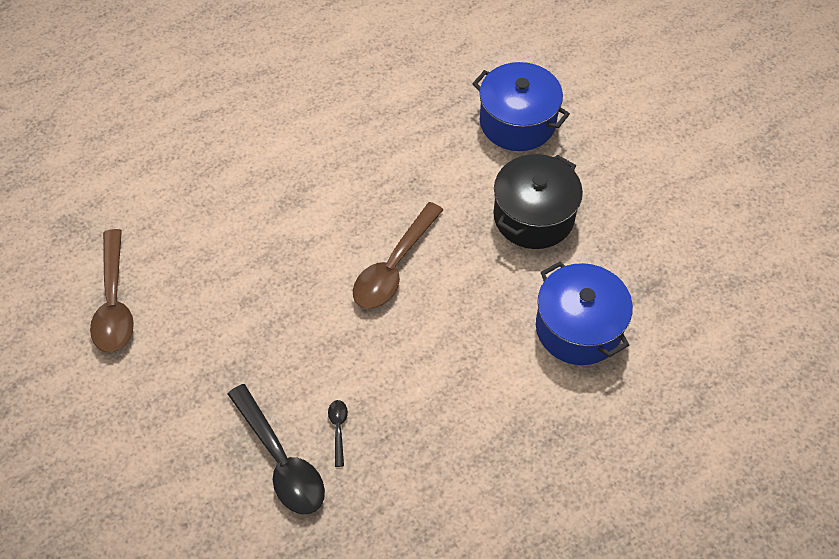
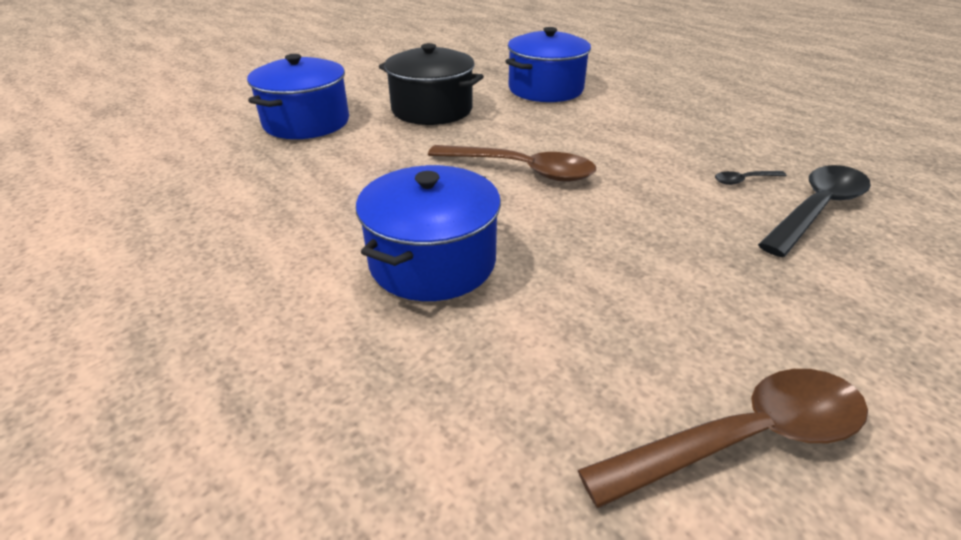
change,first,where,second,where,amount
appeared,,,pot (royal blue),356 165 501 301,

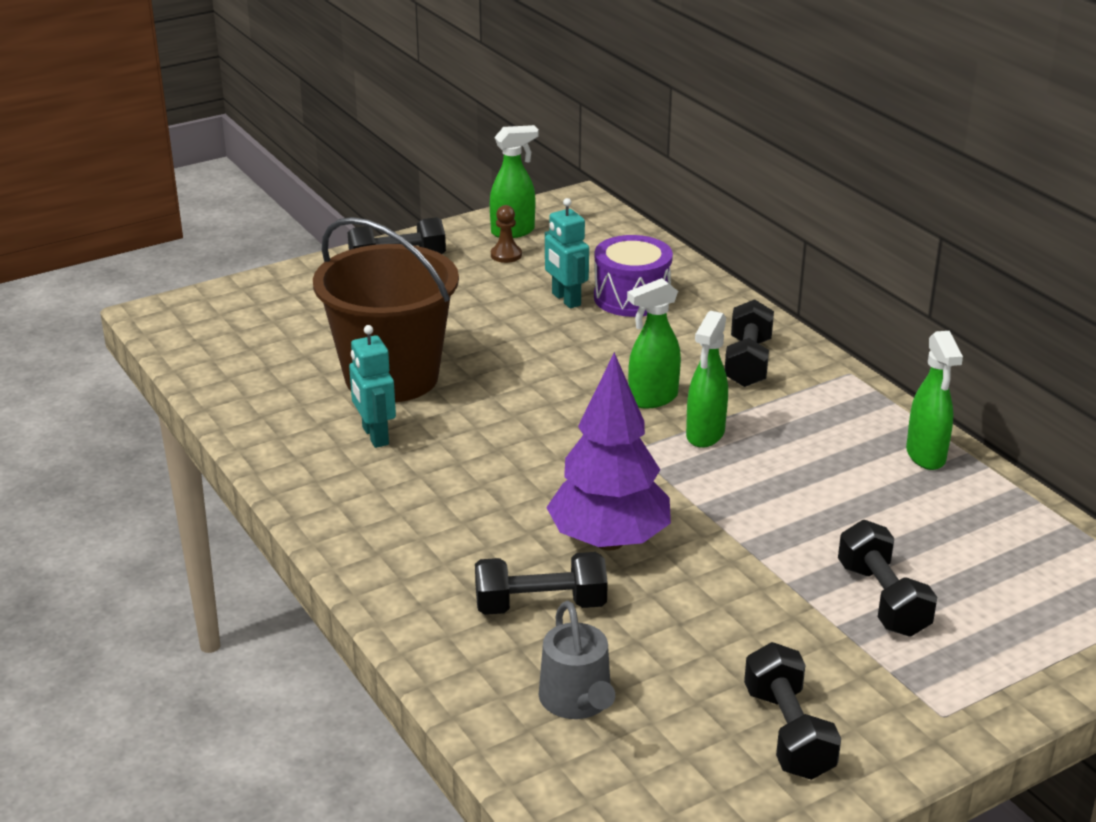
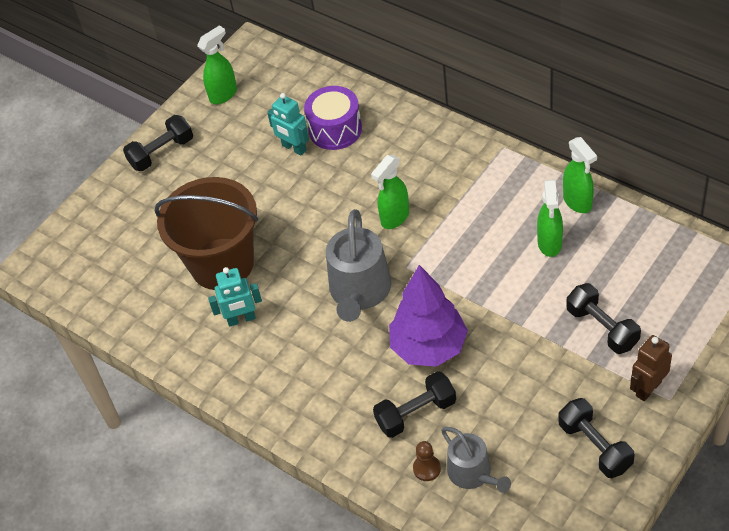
change,first,where,second,where,amount
missing,dumbbell (black),725 299 774 387,,,
appeared,,,sprinkling can (ash-grey),326 209 392 322,
appeared,,,robot (dark brown),630 335 672 401,
relocated,game pawn (dark brown),491 205 522 263,,413 441 441 481,
relocated,sprayer (emerald),686 311 728 448,,537 180 563 257,
spun,robot (teal),349 325 396 448,,208 267 262 327,60 degrees counterclockwise

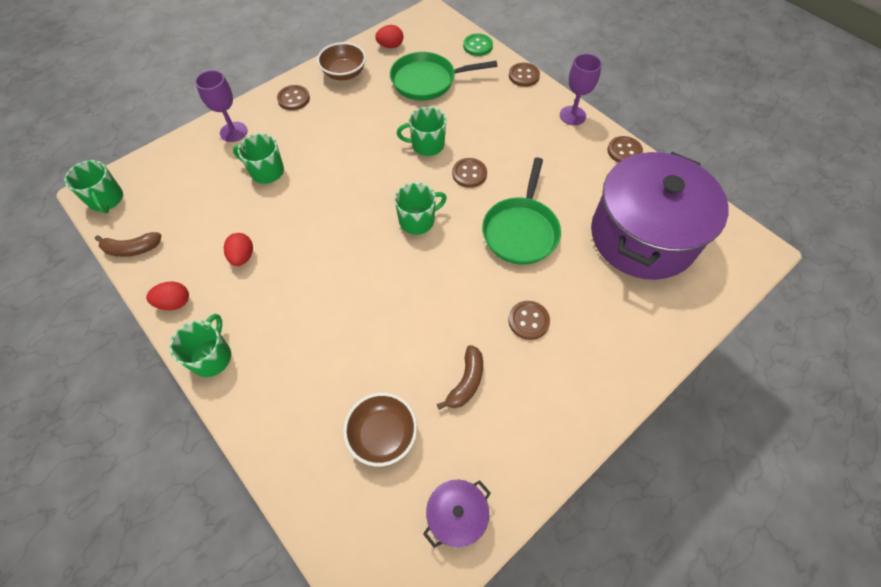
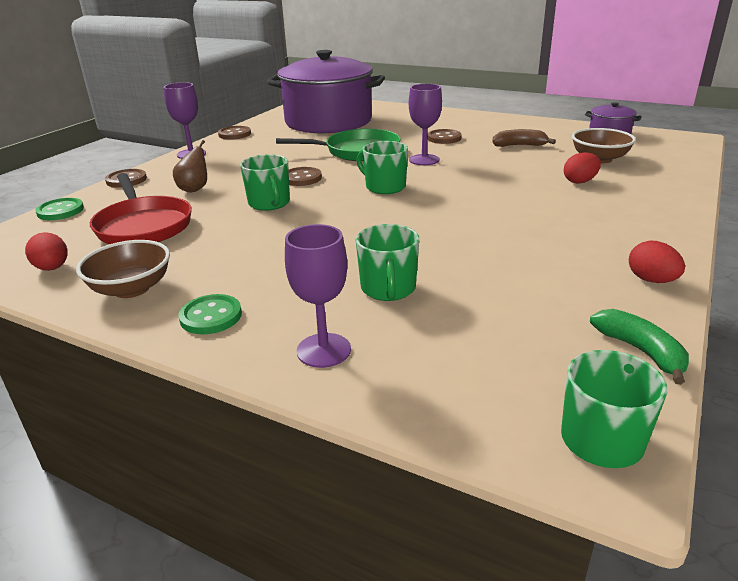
change,first,where,second,where,amount
missing,tea mug (emerald),170 314 231 377,,,
appeared,,,toy pear (dark brown),173 140 207 192,
appeared,,,wine glass (purple),409 84 442 165,
relocated,toy egg (crimson),224 233 253 266,,564 152 601 184,
colour,banana fruit (dark brown),95 232 161 257,banana fruit (emerald),590 309 689 385,
colour,button (dark brown),277 85 310 110,button (emerald),179 294 242 334,
colour,frying pan (emerald),390 52 497 101,frying pan (crimson),90 173 192 244,

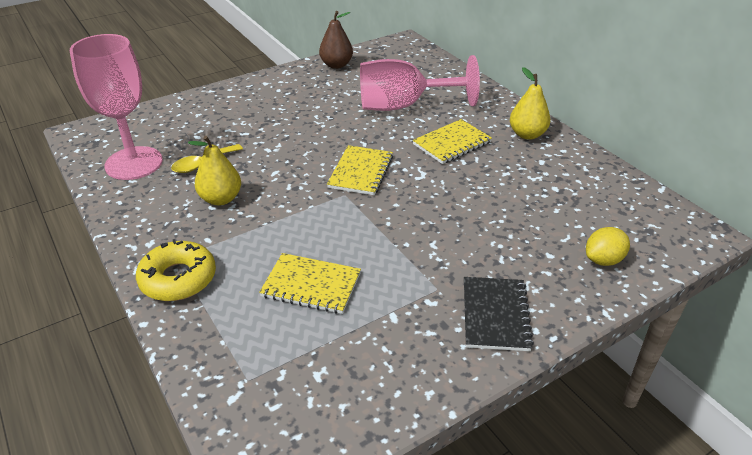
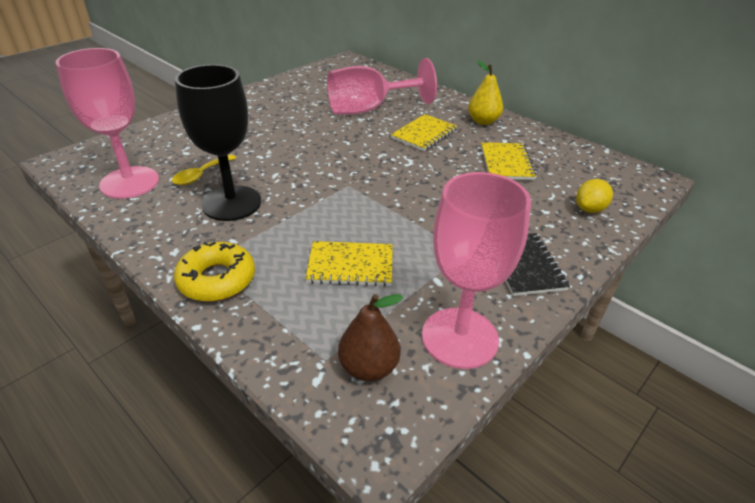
change,first,where,second,where,amount
appeared,,,wine glass (rose-pink),422 172 531 369,
relocated,toy pear (dark brown),319 11 353 69,,338 294 403 381,
relocated,notebook (yellow),327 145 393 195,,481 142 536 180,
exchanged,toy pear (yellow),188 136 241 206,wine glass (black),175 64 261 221,

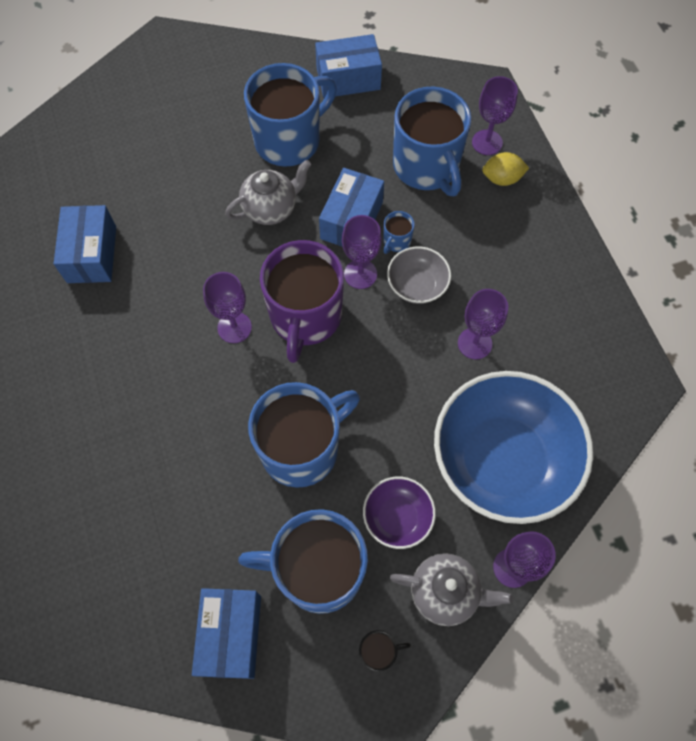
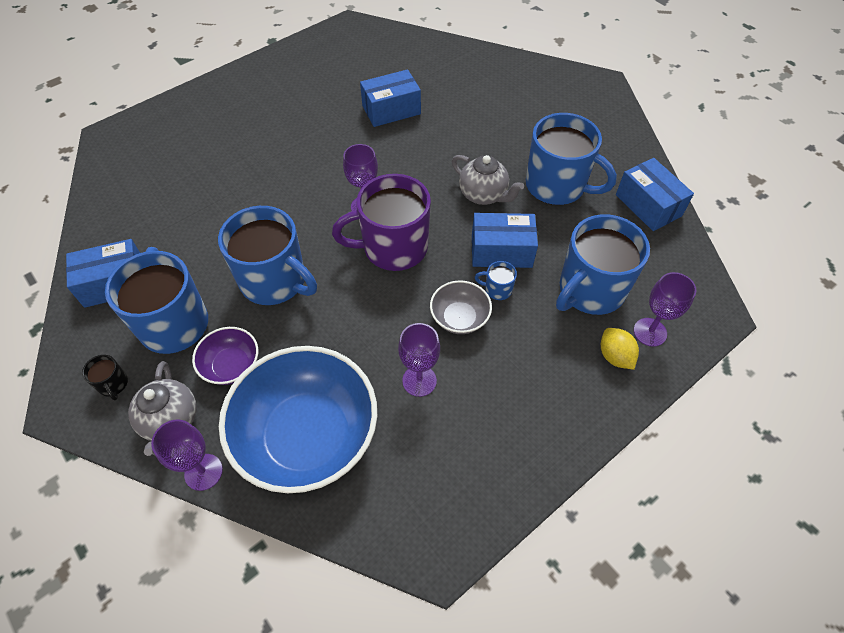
change,first,where,second,where,amount
missing,wine glass (purple),342 215 382 289,,,

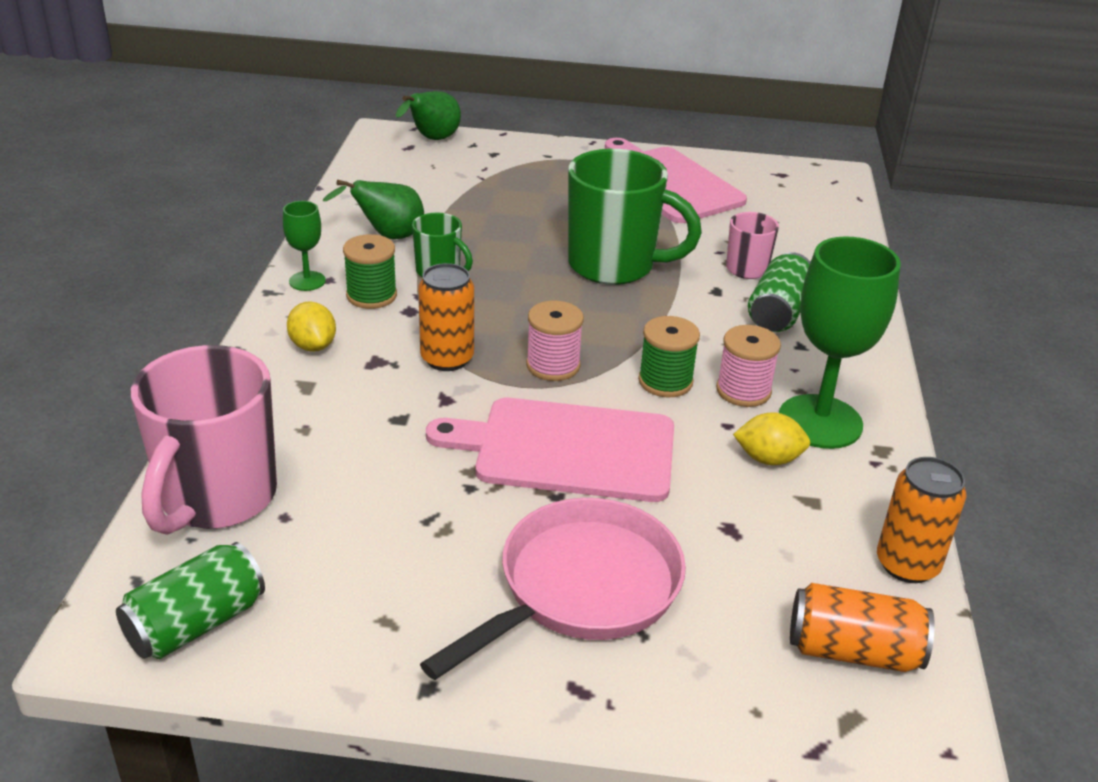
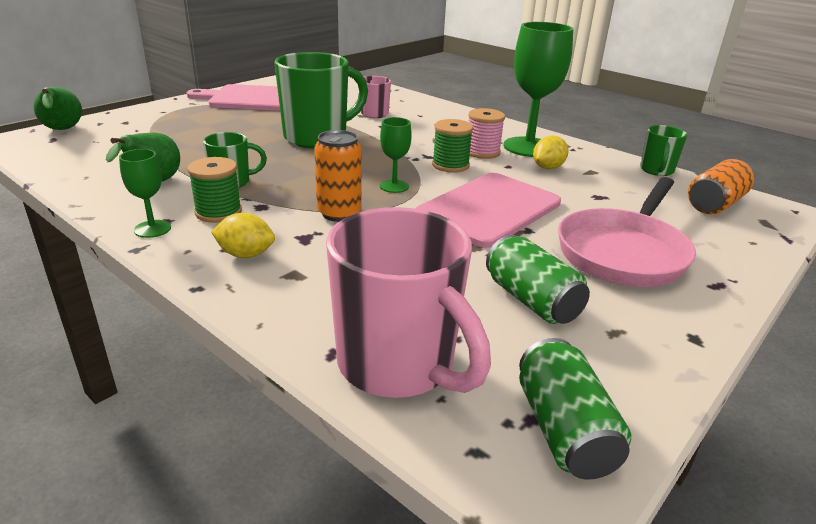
change,first,where,second,where,amount
relocated,soda can (emerald),748 252 810 332,,486 235 590 324,
exchanged,bobbin (rose-pink),526 301 584 381,wine glass (emerald),380 117 412 193,
exchanged,soda can (orange-coloured),877 457 967 583,tea mug (emerald),640 125 687 176,
spun,frying pan (rose-pink),420 498 686 680,,558 177 696 287,135 degrees counterclockwise

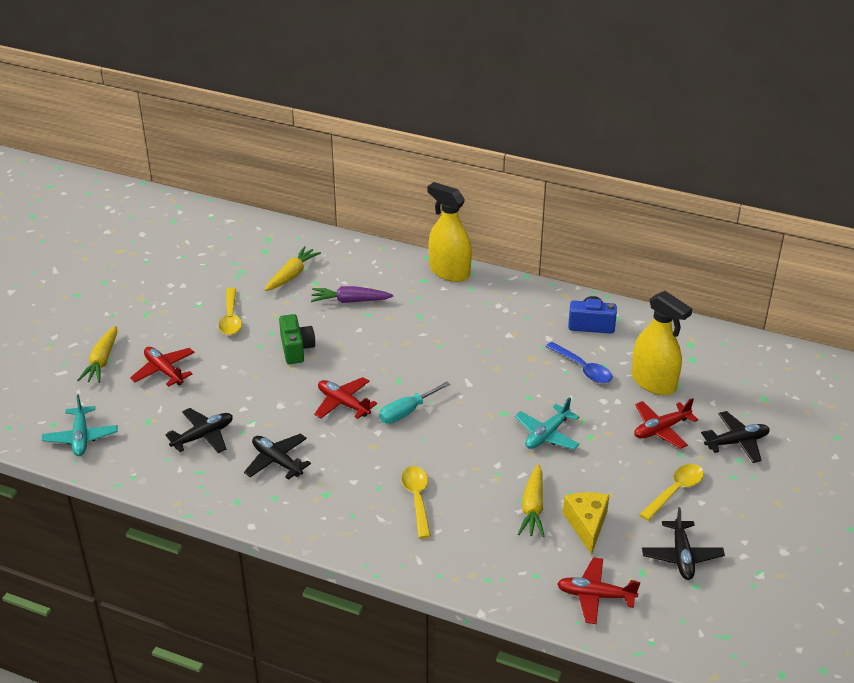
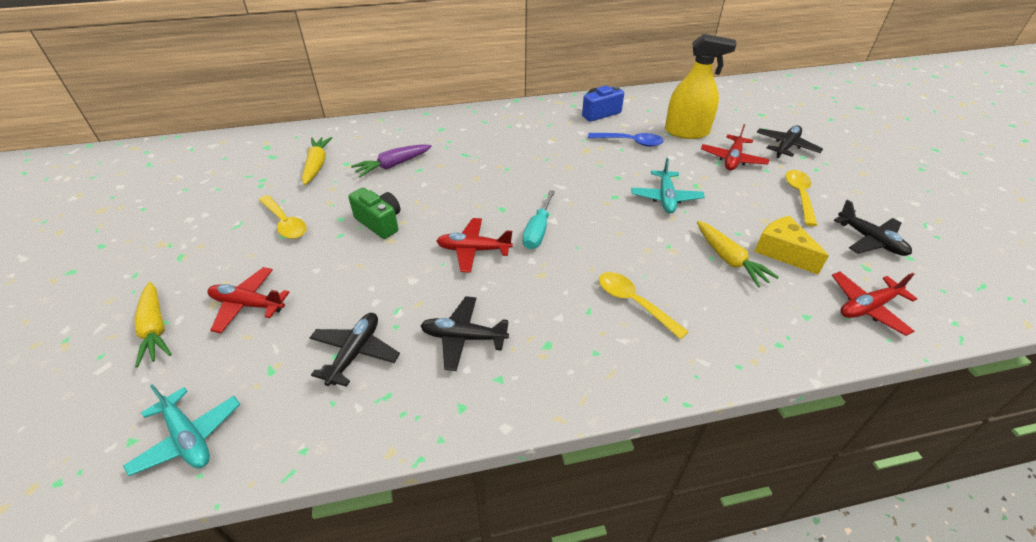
change,first,where,second,where,amount
missing,sprayer (yellow),427 182 472 282,,,

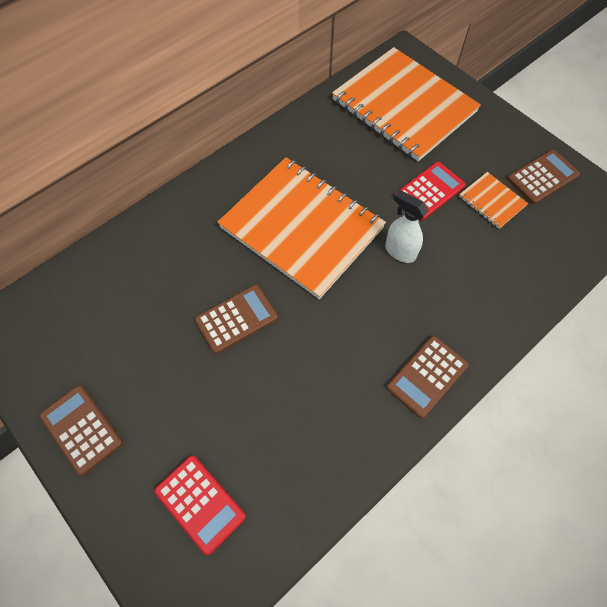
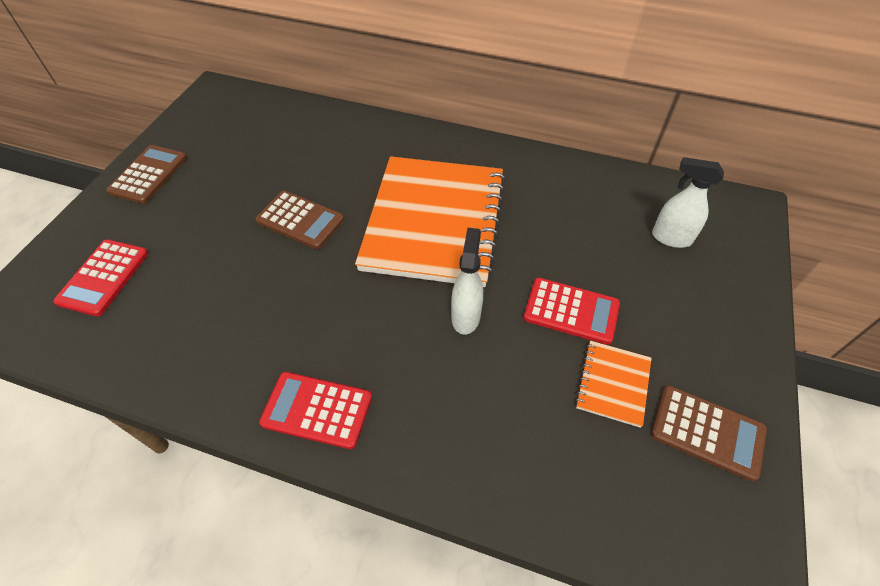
change,first,where,second,where,amount
exchanged,notebook (orange-coloured),332 47 481 161,sprayer (pure white),652 157 724 248,
colour,adding machine (dark brown),387 336 469 418,adding machine (crimson),259 372 372 449,

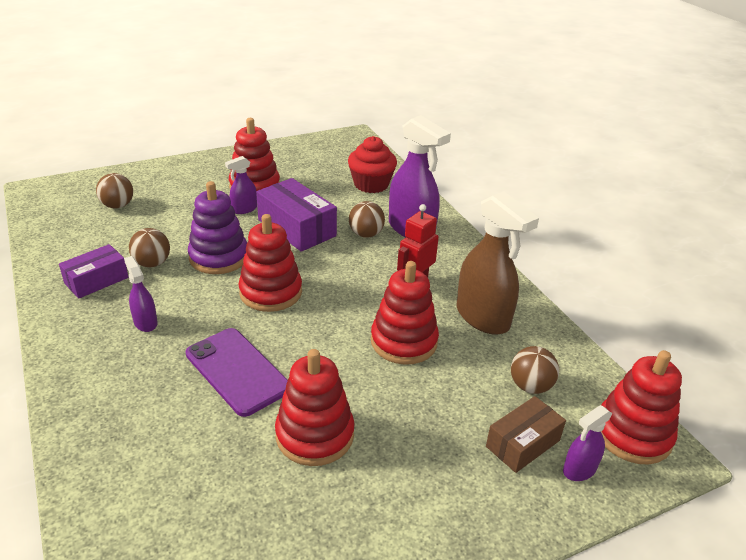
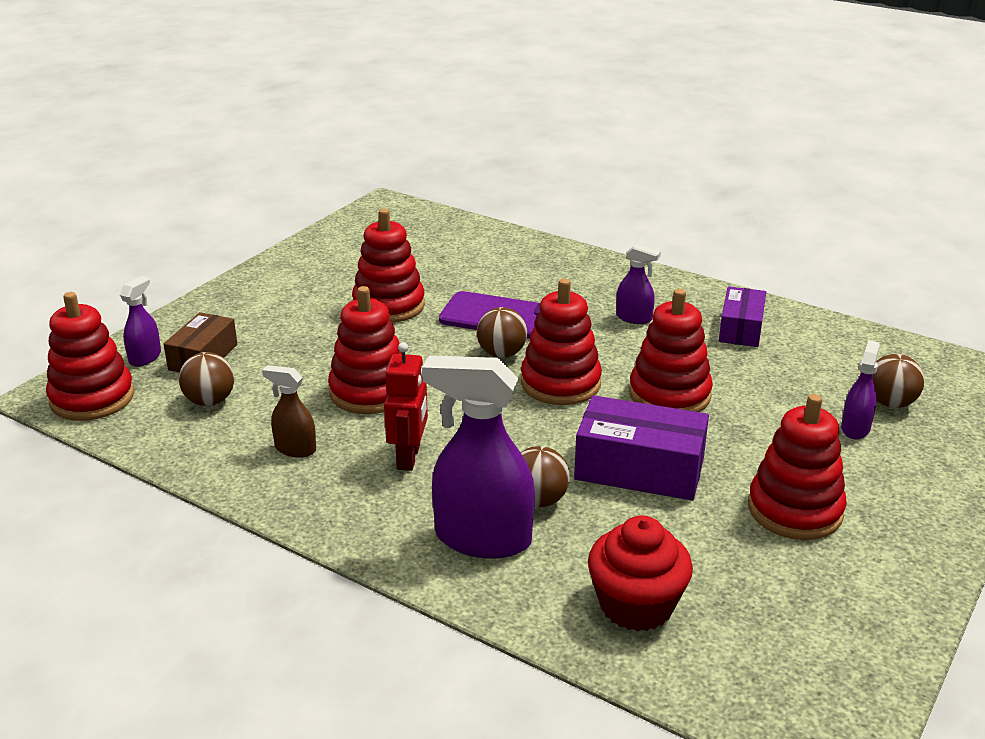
change,first,where,second,where,amount
relocated,sphere (dark brown),129 228 170 267,,477 307 527 358,
relocated,sprayer (purple),225 156 257 214,,841 340 880 440,
colour,stacking toy (purple),188 181 247 274,stacking toy (crimson),629 289 713 412,
size,sprayer (dark brown),456 192 539 335,,262 365 316 458,x0.50

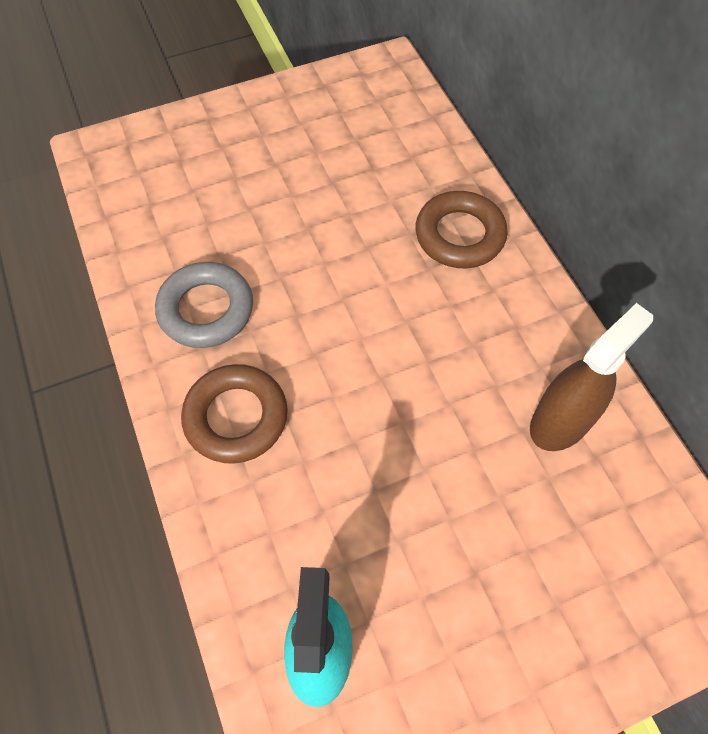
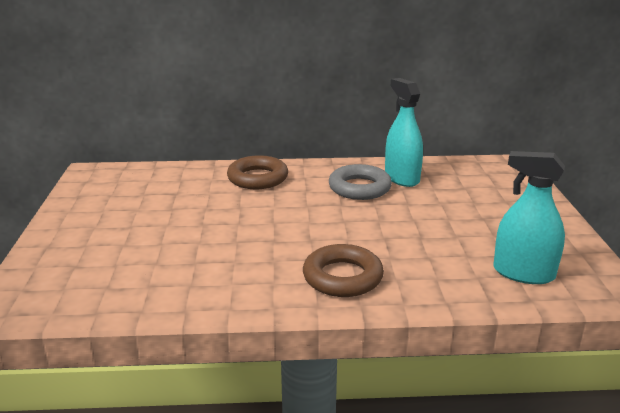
change,first,where,second,where,amount
relocated,torus (ash-grey),155 262 253 348,,329 164 392 200,
colour,sprayer (dark brown),530 303 653 451,sprayer (teal),385 78 423 187,

